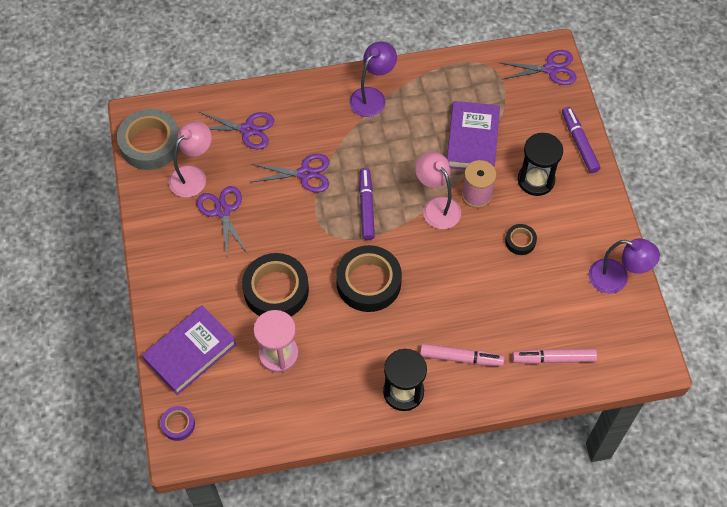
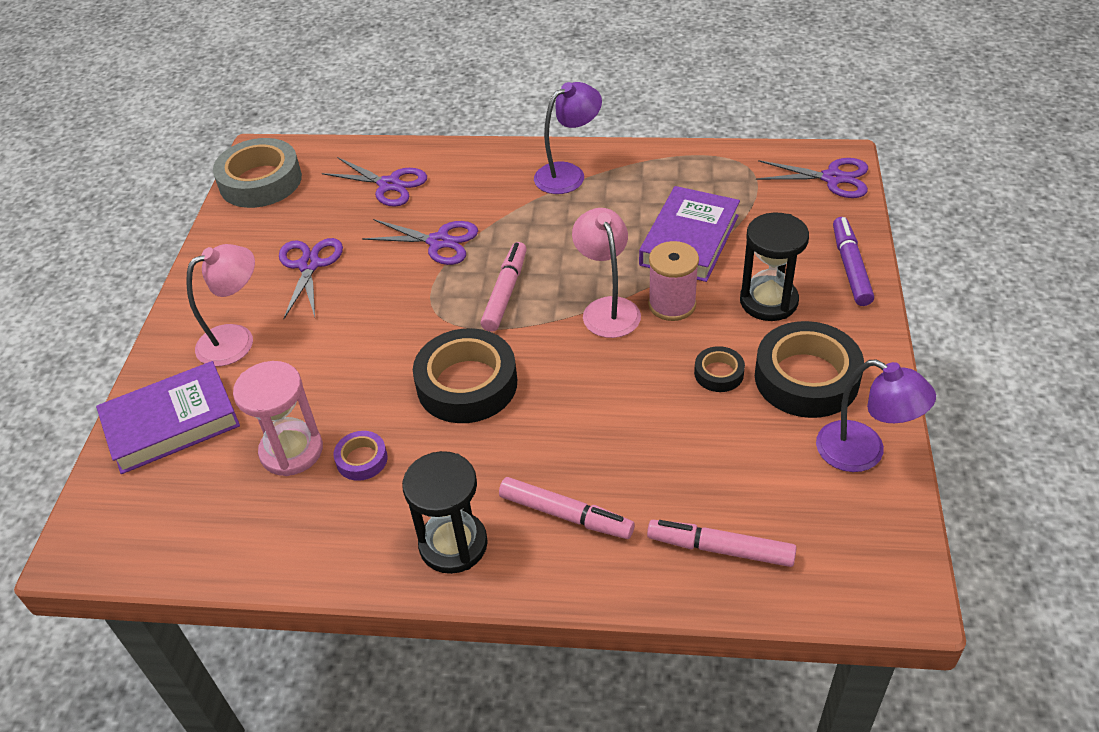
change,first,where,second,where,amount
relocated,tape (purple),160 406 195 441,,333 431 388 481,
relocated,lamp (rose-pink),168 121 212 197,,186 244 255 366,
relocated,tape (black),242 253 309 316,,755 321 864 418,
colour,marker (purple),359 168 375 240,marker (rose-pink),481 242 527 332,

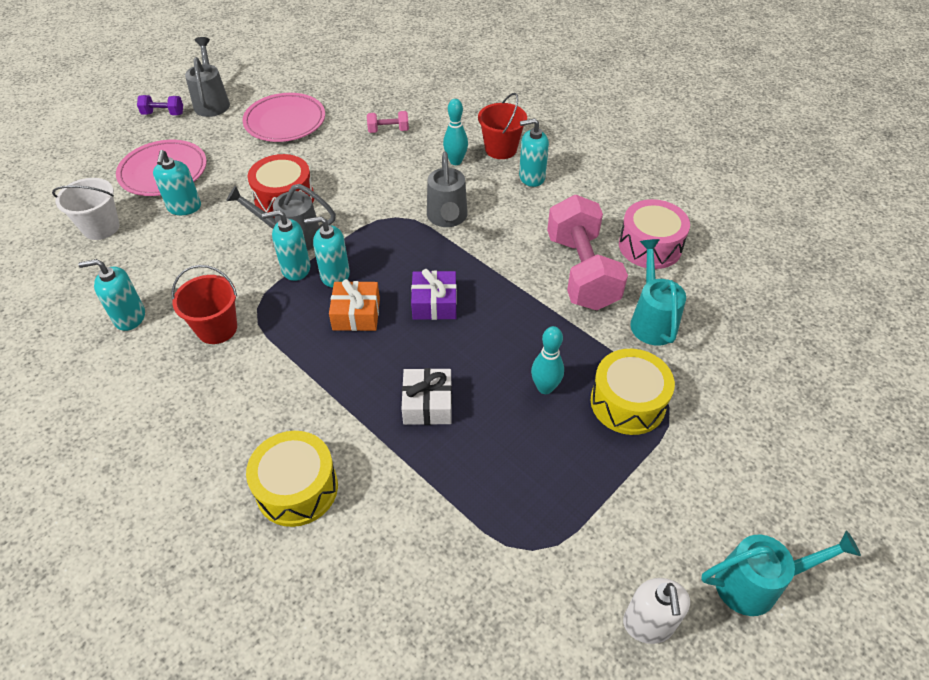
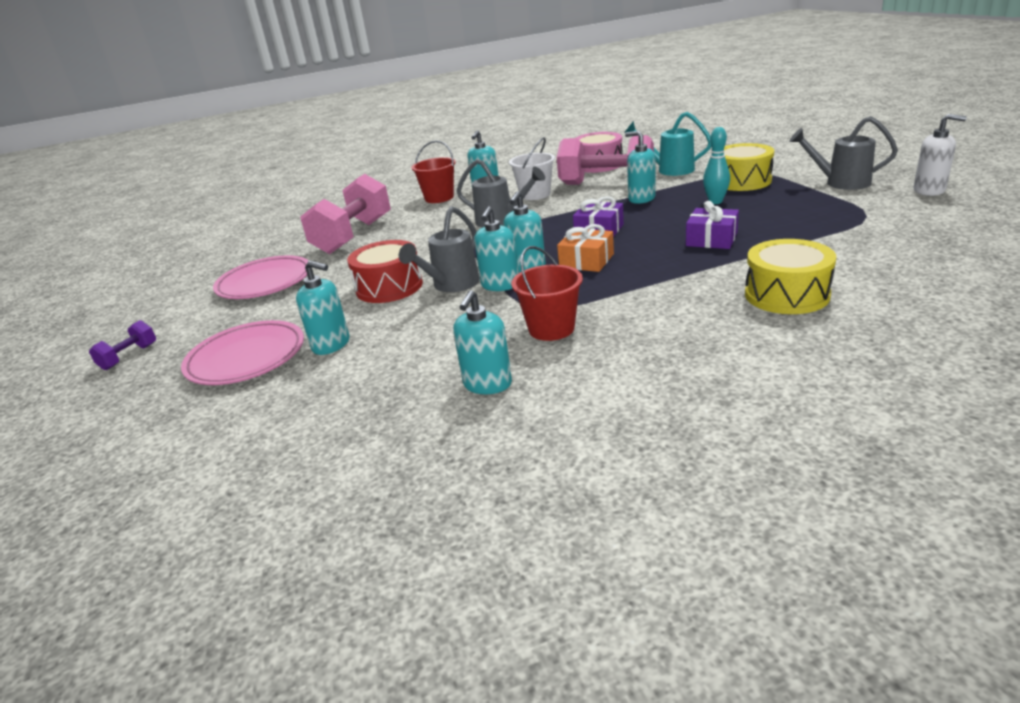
change,first,where,second,where,amount
missing,bowling pin (teal),443 99 468 165,,,
missing,sprinkling can (teal),701 531 861 616,,,
appeared,,,soap pump (teal),625 131 656 204,
relocated,pail (pure white),52 178 119 240,,509 137 555 200,
relocated,sprinkling can (ash-grey),185 37 230 117,,789 116 898 190,
colour,gift (pure white),401 368 452 425,gift (purple),686 201 739 249,
size,dumbbell (rose-pink),367 111 409 133,,300 174 391 254,x2.30

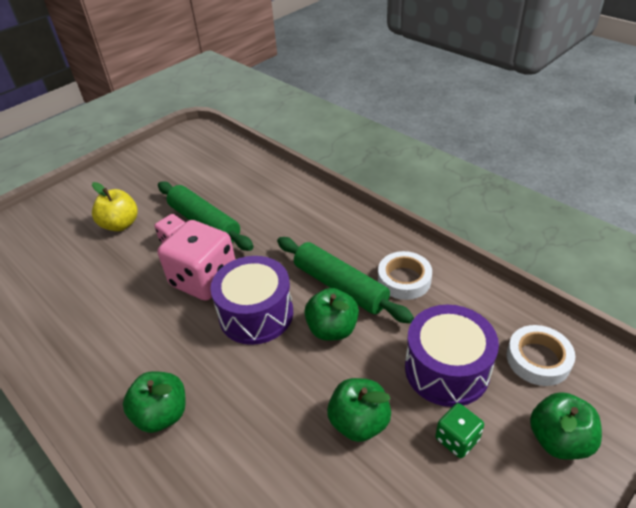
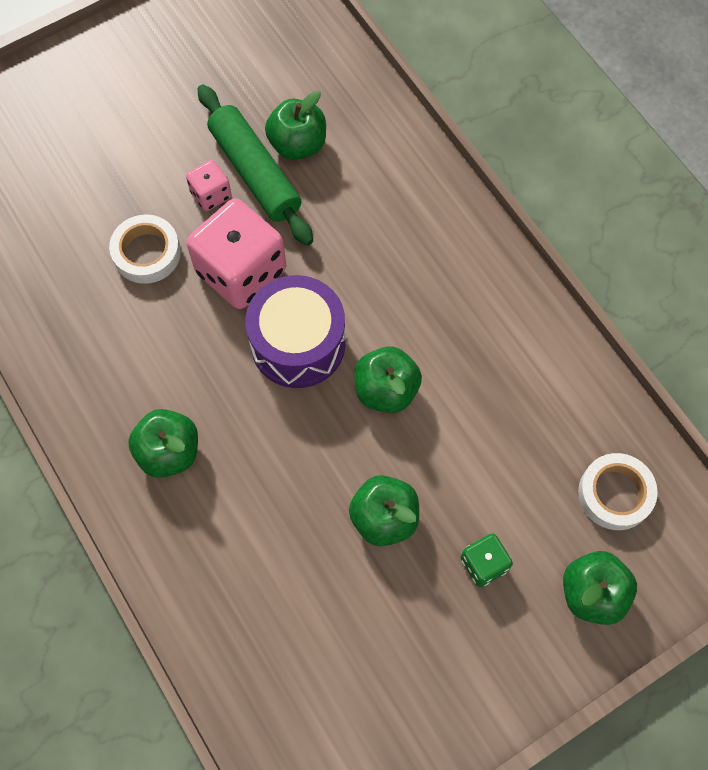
change,first,where,second,where,amount
missing,toy apple (yellow),92 182 138 231,,,
missing,dough roller (emerald),277 237 414 323,,,
missing,drum (purple),405 305 499 407,,,
appeared,,,toy apple (emerald),265 91 326 160,
relocated,tape (pure white),378 251 432 300,,109 215 181 284,

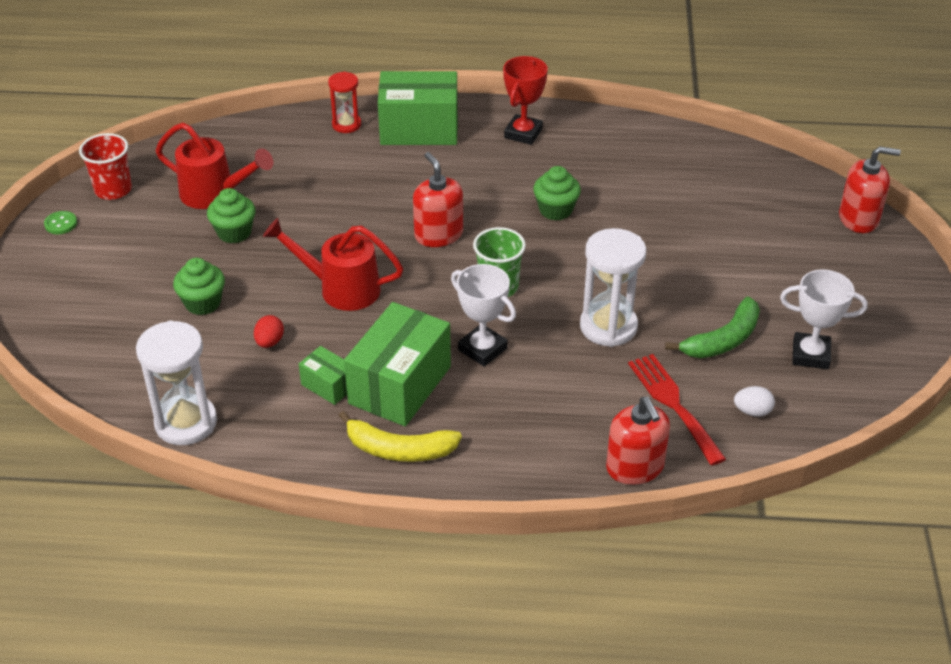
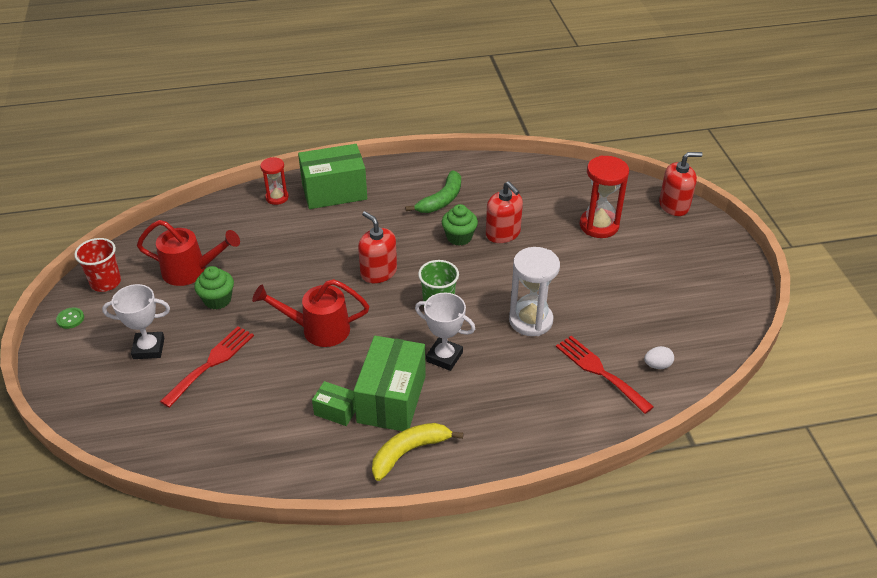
change,first,where,second,where,amount
missing,sandglass (pure white),136 321 217 445,,,
missing,toy egg (crimson),254 315 284 348,,,
missing,trophy (crimson),503 56 548 145,,,
appeared,,,sandglass (crimson),580 155 629 238,
relocated,soap pump (crimson),606 397 670 485,,486 181 523 243,
relocated,banana fruit (emerald),665 296 760 358,,405 170 461 213,
relocated,trophy (pure white),780 269 868 369,,102 284 170 359,
exchanged,fairy cake (emerald),173 258 225 315,dinner fork (crimson),160 326 254 408,
spun,banana fruit (yellow),339 411 462 462,,372 423 464 481,150 degrees clockwise

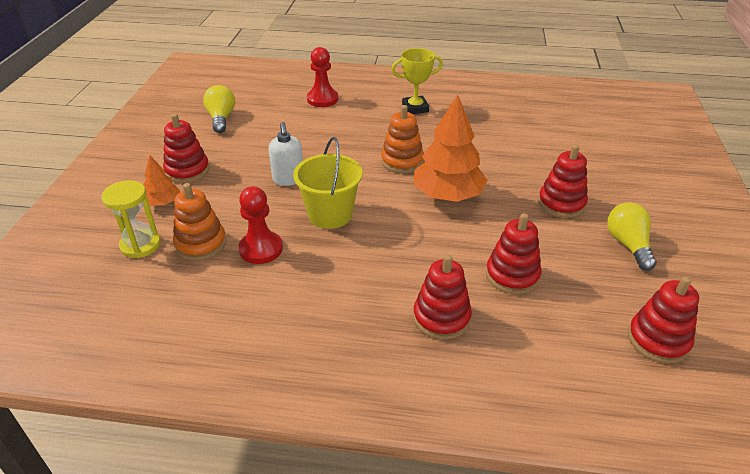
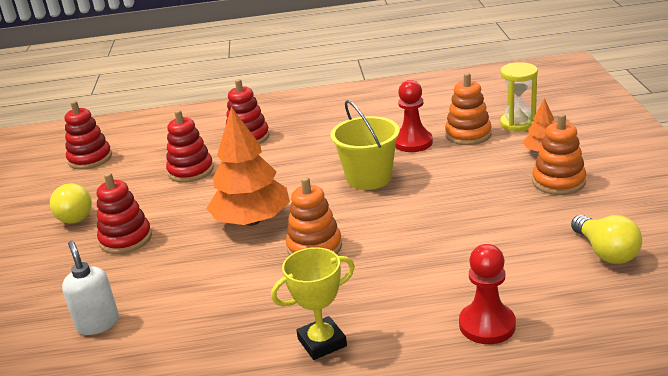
change,first,where,second,where,amount
relocated,soap pump (pure white),268 122 303 186,,62 241 119 335,
colour,stacking toy (crimson),163 114 210 183,stacking toy (orange-coloured),532 113 586 195,

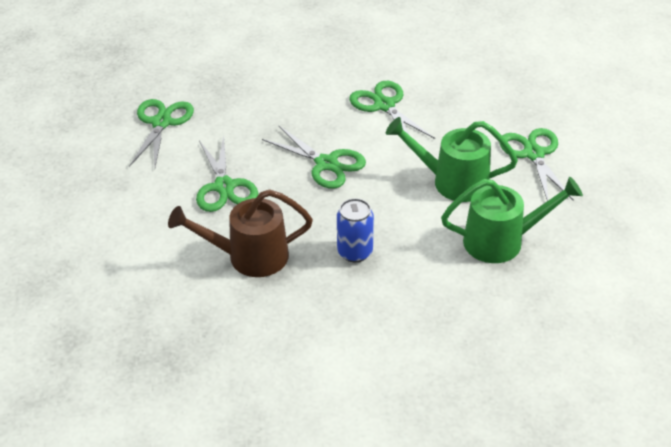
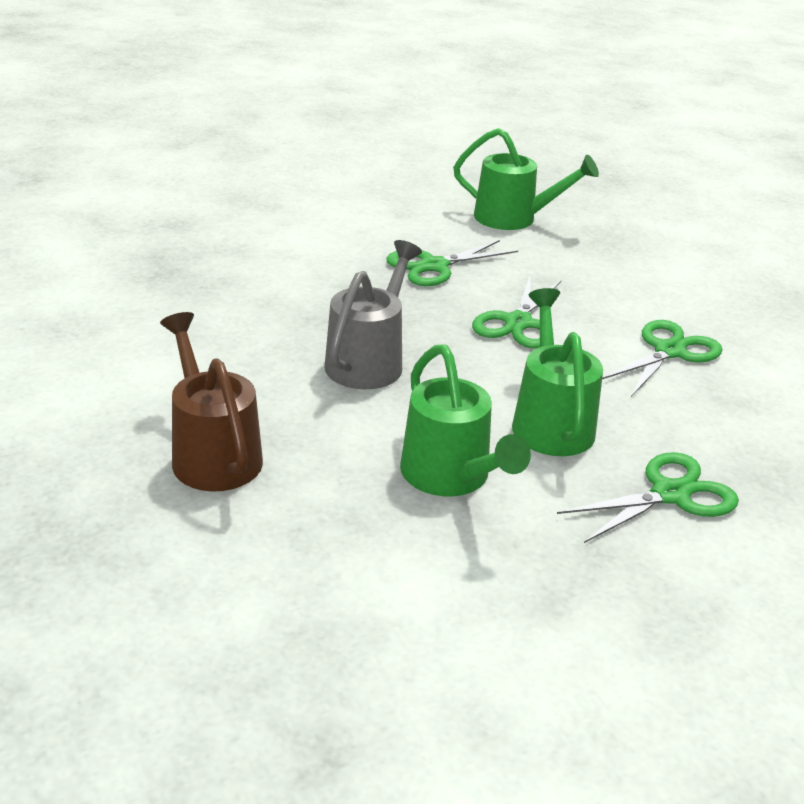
change,first,where,second,where,amount
relocated,sprinkling can (dark brown),168 189 313 277,,160 312 263 492,
exchanged,scissors (emerald),129 99 194 167,sprinkling can (emerald),453 128 599 230,
exchanged,soda can (royal blue),337 198 374 262,sprinkling can (ash-grey),324 240 422 389,

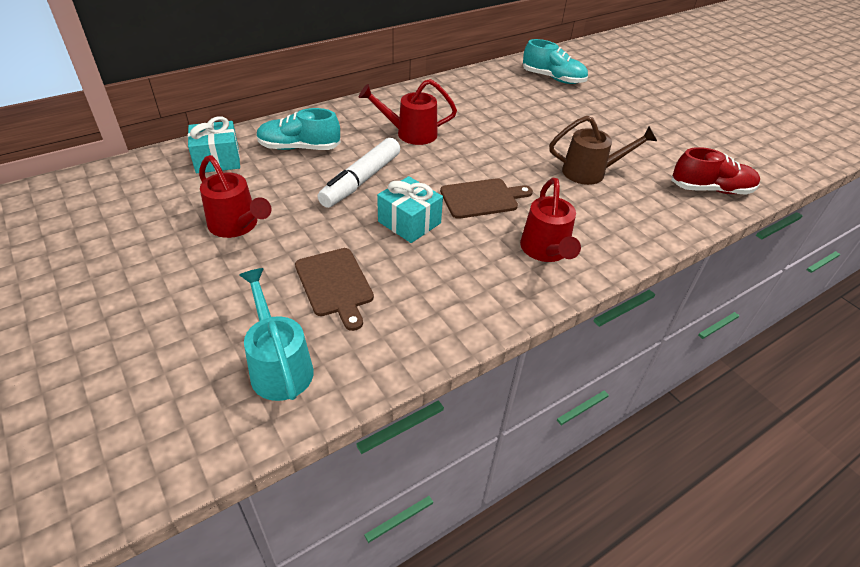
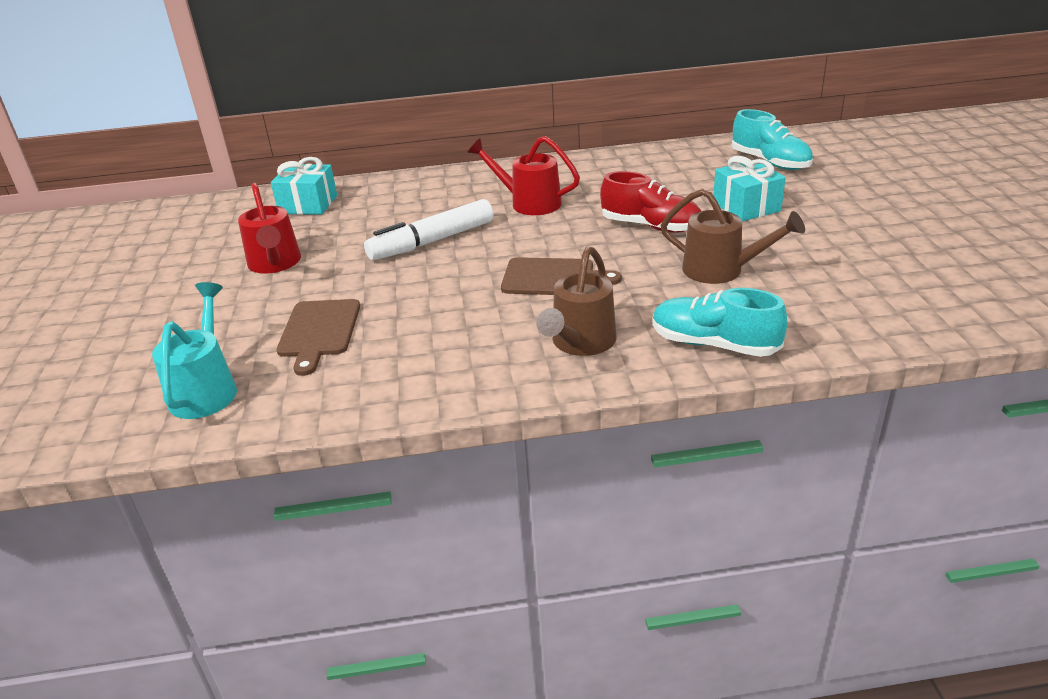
change,first,where,second,where,amount
relocated,lace-up shoe (teal),256 108 341 150,,653 288 787 357,
relocated,gift (teal),377 176 443 243,,714 156 786 222,
relocated,lace-up shoe (crimson),671 147 760 195,,600 171 701 233,
colour,sprinkling can (crimson),520 178 581 262,sprinkling can (dark brown),537 246 617 356,

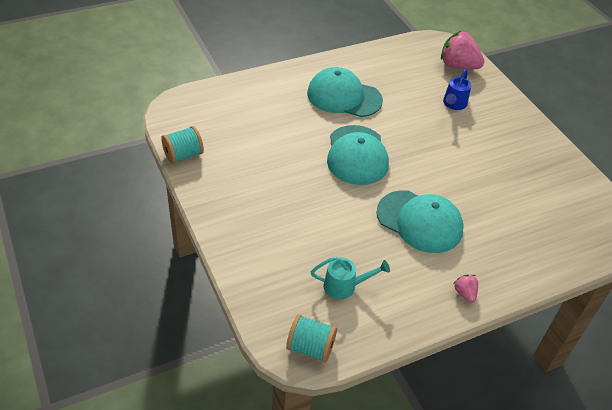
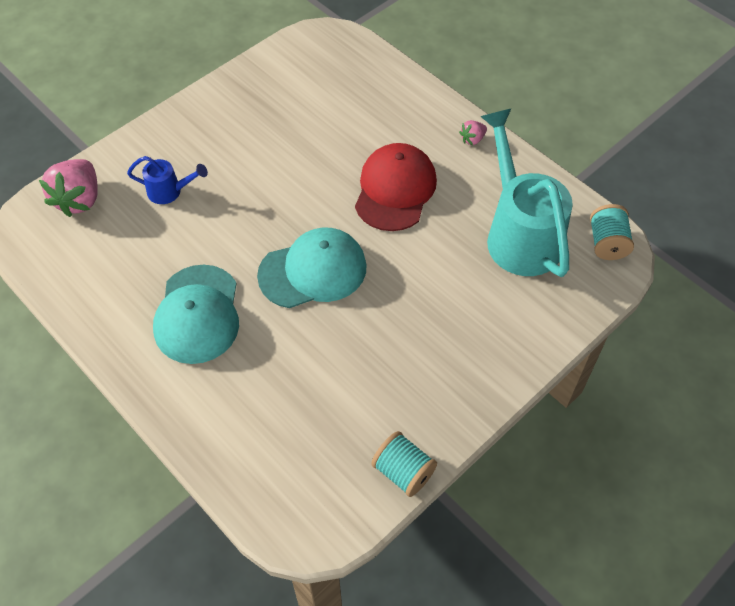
change,first,where,second,where,amount
colour,baseball cap (teal),376 190 464 253,baseball cap (crimson),355 143 437 231,
size,sprinkling can (teal),311 256 390 300,,480 108 573 277,x2.17

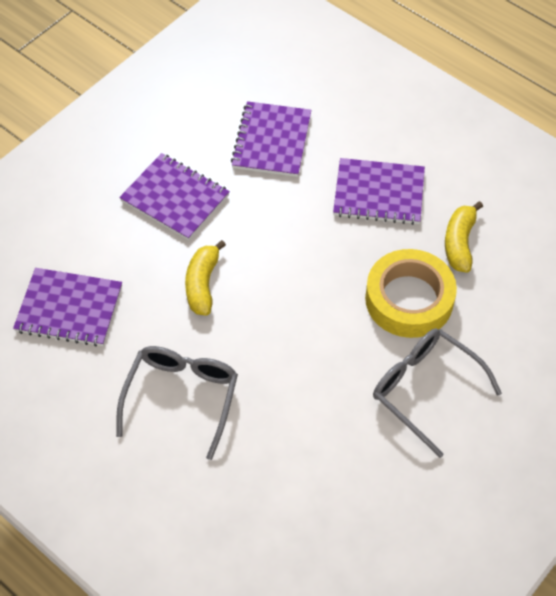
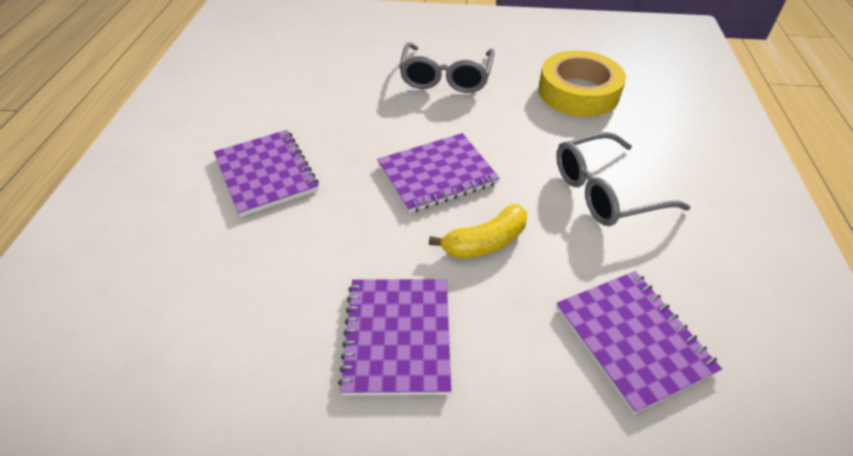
change,first,where,second,where,amount
missing,banana fruit (yellow),445 201 483 273,,,
relocated,notebook (purple),231 101 311 177,,377 133 500 213,
relocated,tape (yellow),365 249 457 338,,538 51 626 117,

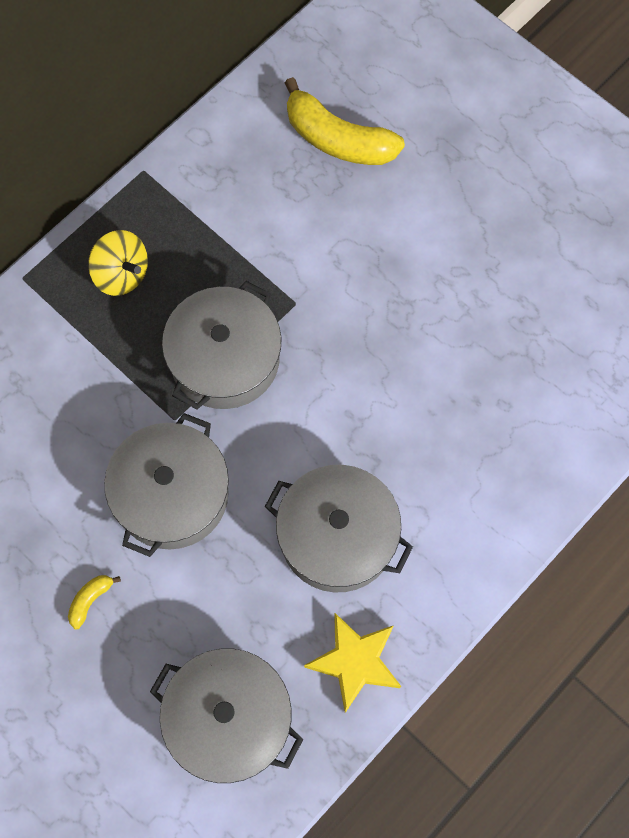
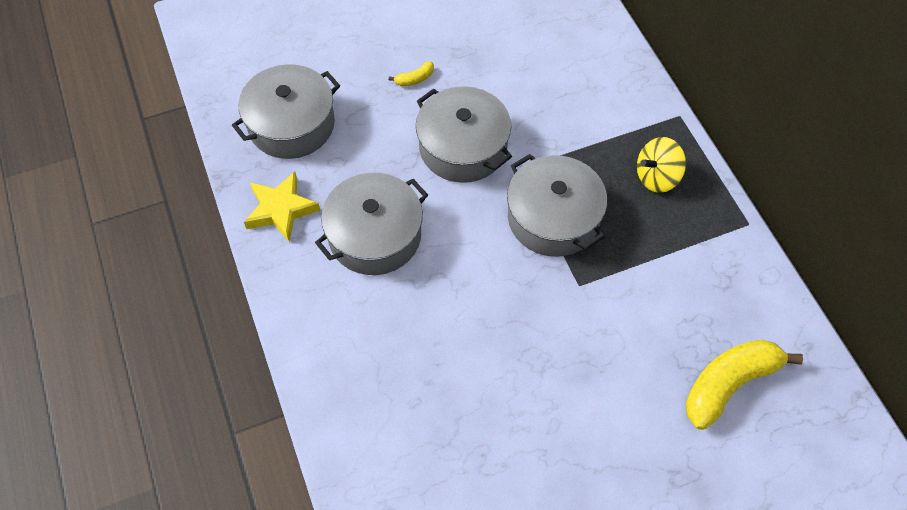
change,first,where,second,where,amount
spun,banana fruit (yellow),68 575 121 629,,389 61 434 86,90 degrees clockwise

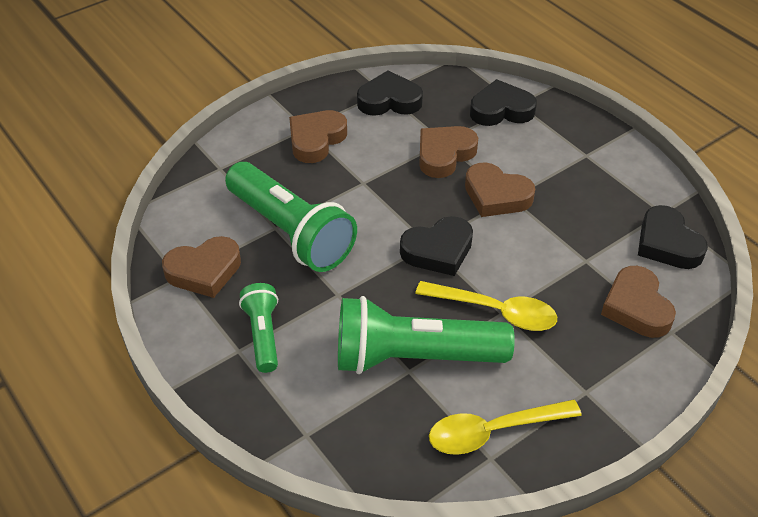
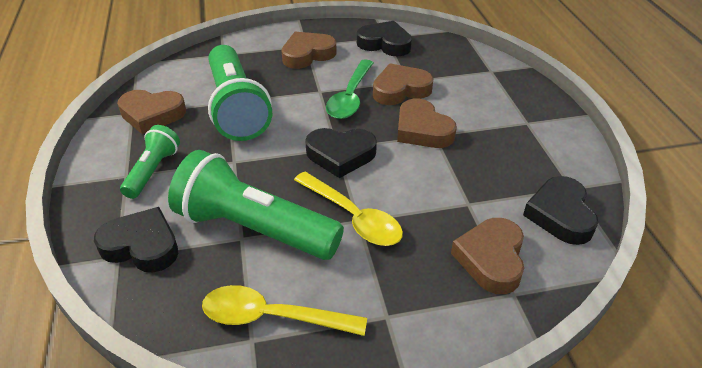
change,first,where,second,where,amount
appeared,,,spoon (emerald),326 60 373 119,
relocated,heart shape (black),470 79 537 126,,94 207 178 272,

